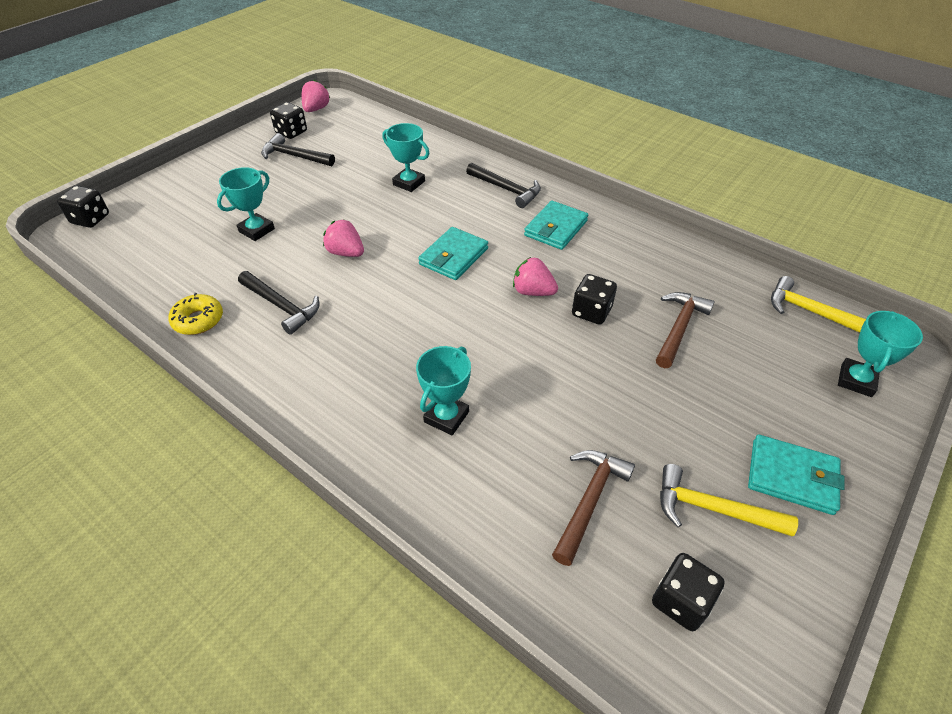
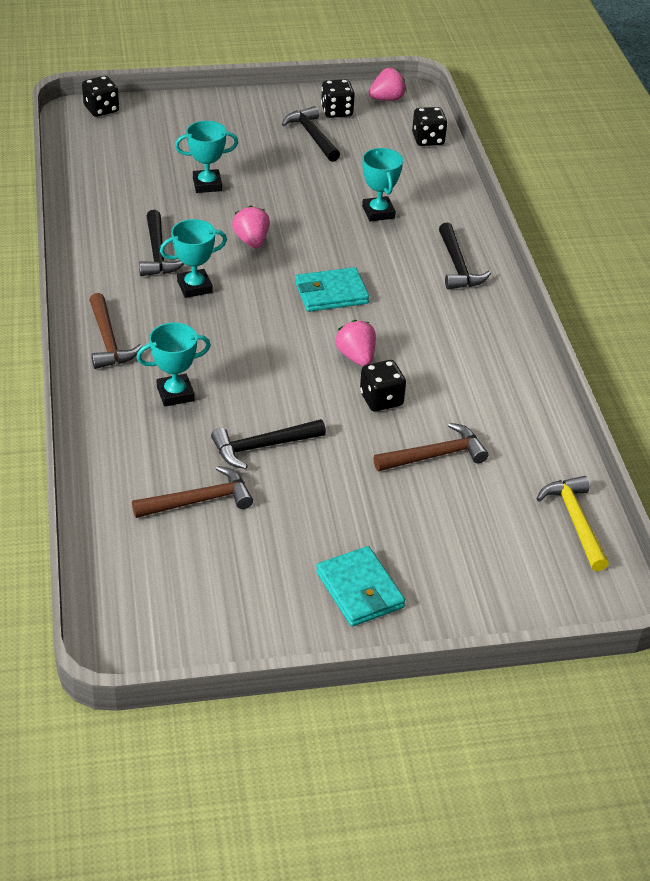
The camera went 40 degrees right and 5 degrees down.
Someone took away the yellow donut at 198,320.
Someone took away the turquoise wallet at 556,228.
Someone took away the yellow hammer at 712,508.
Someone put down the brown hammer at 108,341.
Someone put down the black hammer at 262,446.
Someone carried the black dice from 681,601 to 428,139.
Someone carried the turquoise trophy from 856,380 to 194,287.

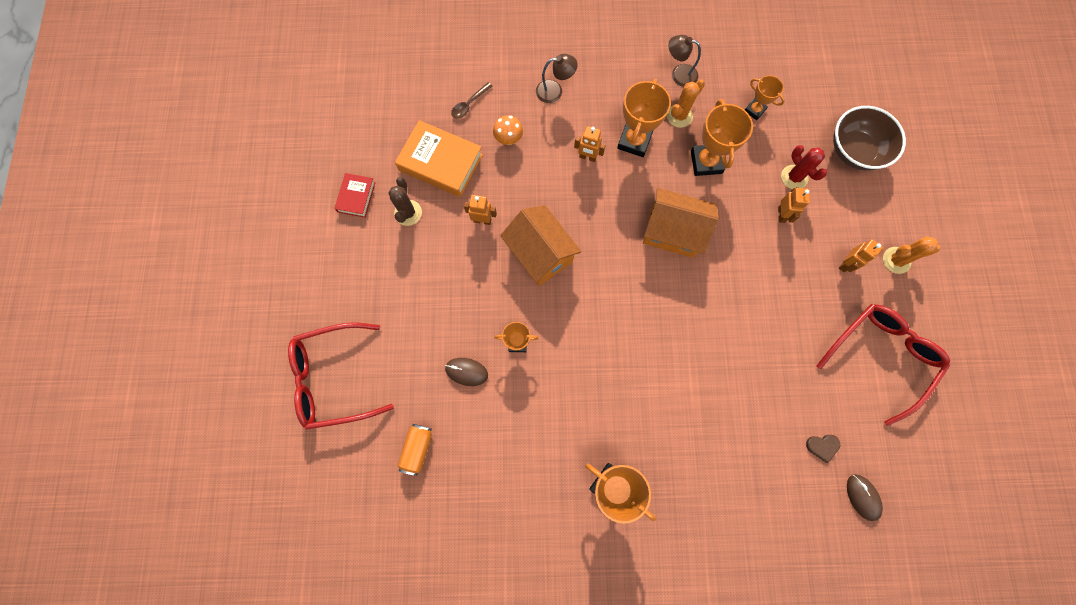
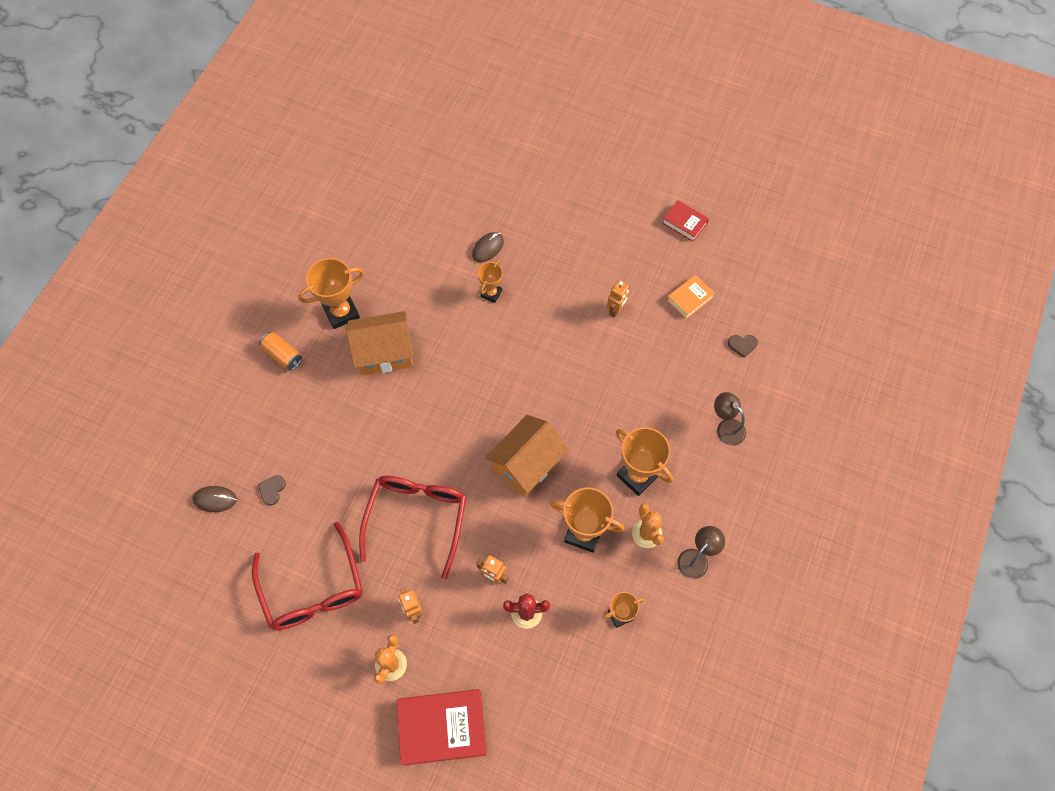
The camera went 115 degrees right and 10 degrees down.
Someone took away the brown cactus at 408,213.
Someone took away the orange mushroom at 508,139.
Someone took away the orange robot at 587,157.
Someone took away the brown bowl at 854,151.
Someone put down the red book at 442,728.
Someone carried the red glasses from 334,378 to 417,518.
Someone carried the orange can from 417,449 to 282,355.
Someone carried the orange house from 540,254 to 384,353.
Someone swapped the brown spoon at 469,104 for the brown heart at 742,345.
Someone rotated the brown lamp at 555,91 by 120 degrees clockwise.
Someone scaled the orange book at 441,162 by 0.56.

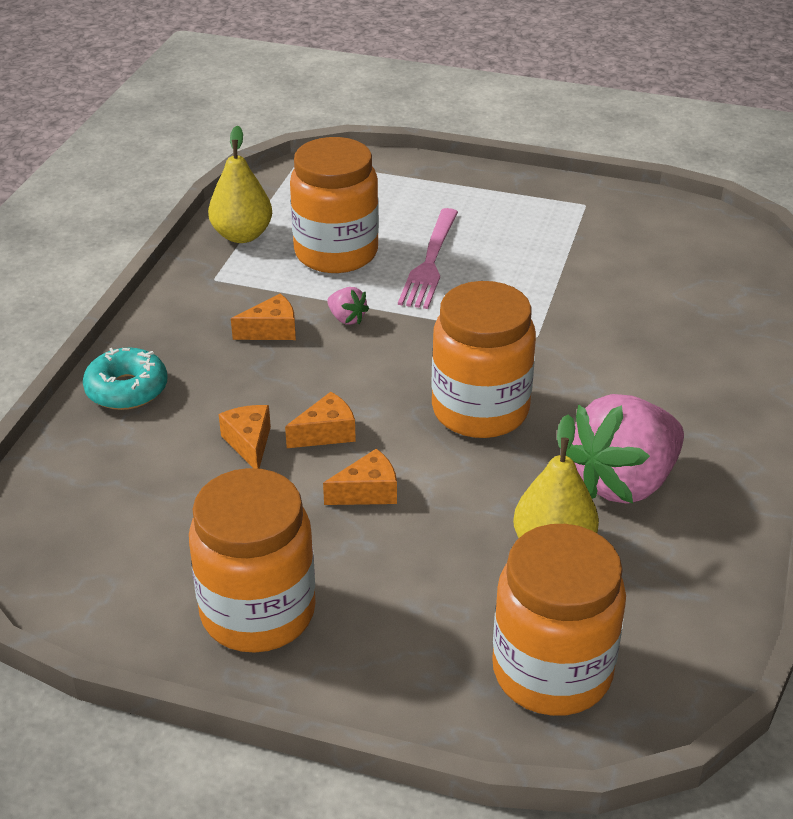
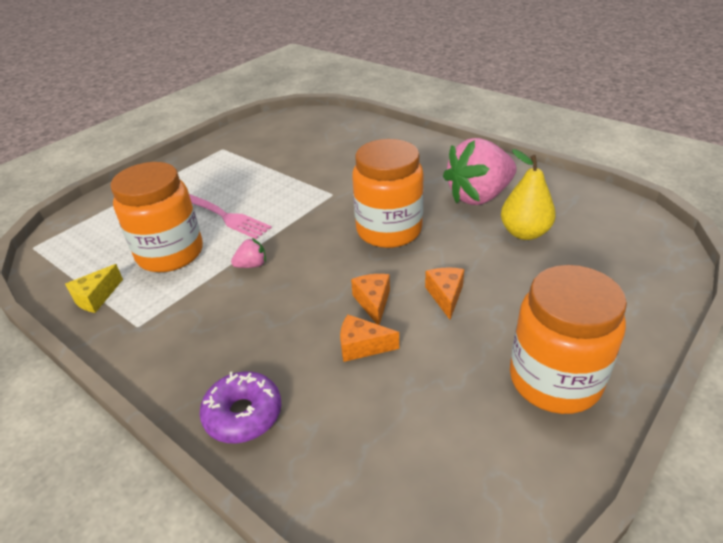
The camera went 65 degrees left and 0 degrees up.
Someone took away the orange cheese at 271,330.
Someone took away the orange jar at 552,672.
Someone swapped the yellow pear at 242,235 for the yellow cheese at 96,297.
Someone repainted the turquoise donut at 127,389, which became the purple donut at 243,414.
Someone rotated the pink strawberry at 624,482 by 75 degrees clockwise.

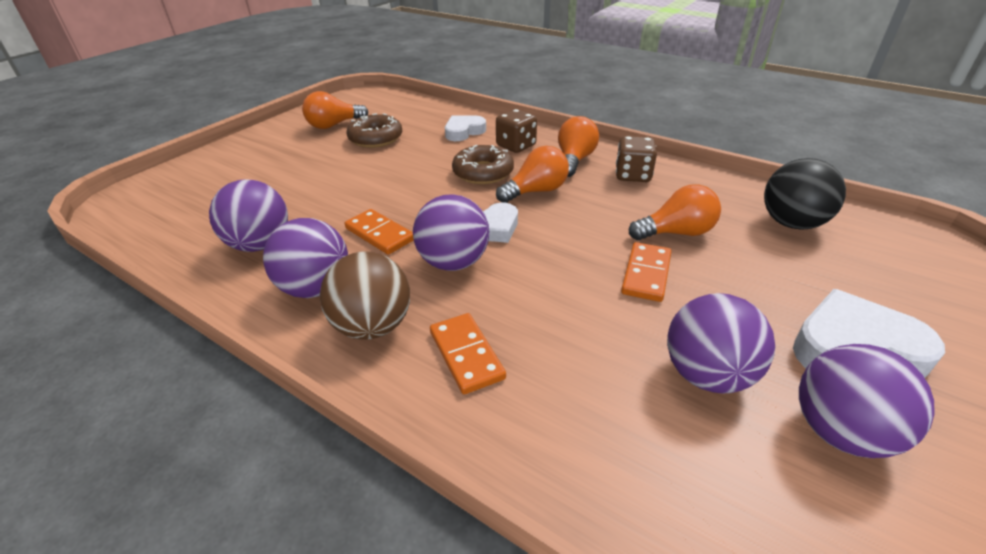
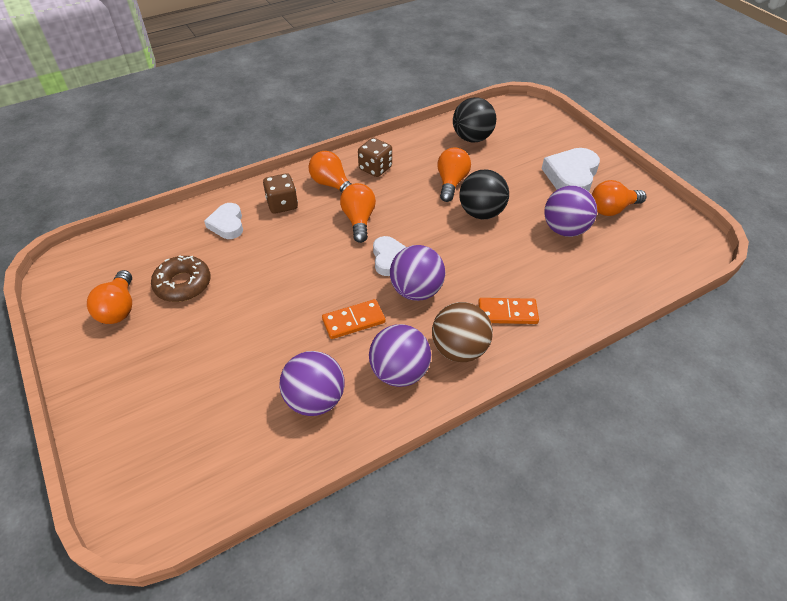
The camera went 65 degrees left and 10 degrees up.
Someone took away the brown donut at 483,172.
Someone swapped the orange domino at 646,274 for the black ball at 481,213.
Someone swapped the purple ball at 840,432 for the orange light bulb at 612,209.

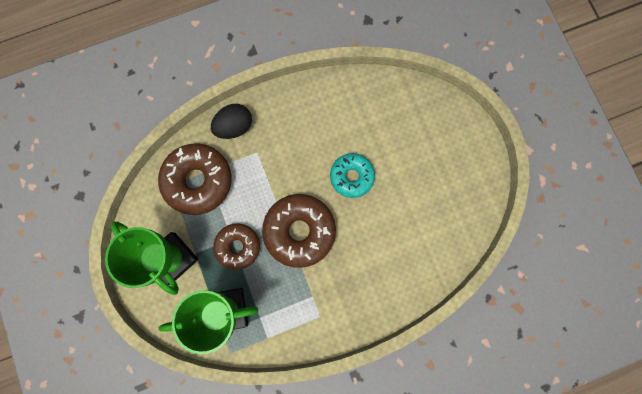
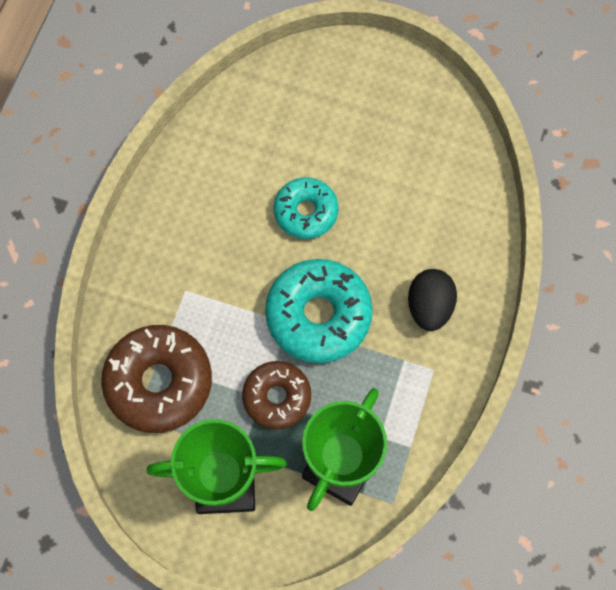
The camera went 50 degrees left and 10 degrees down.
Someone carried the black egg from 234,127 to 429,307.
Someone repainted the brown donut at 299,231, which became the turquoise donut at 318,315.

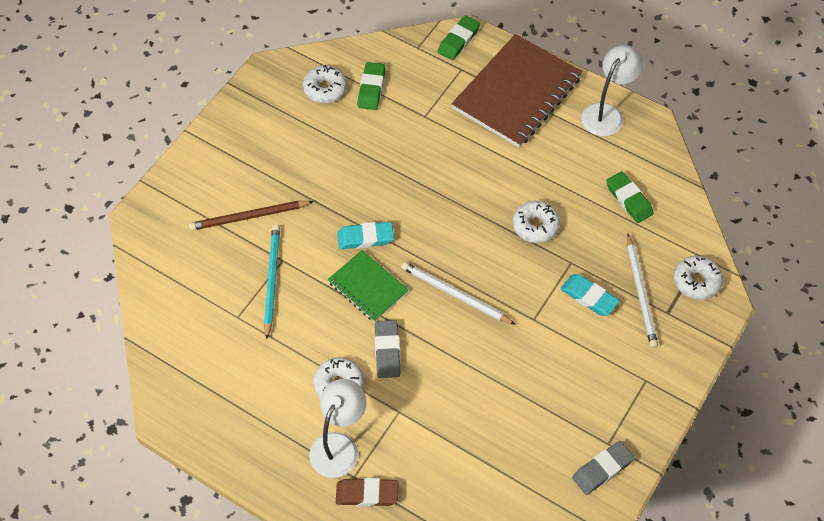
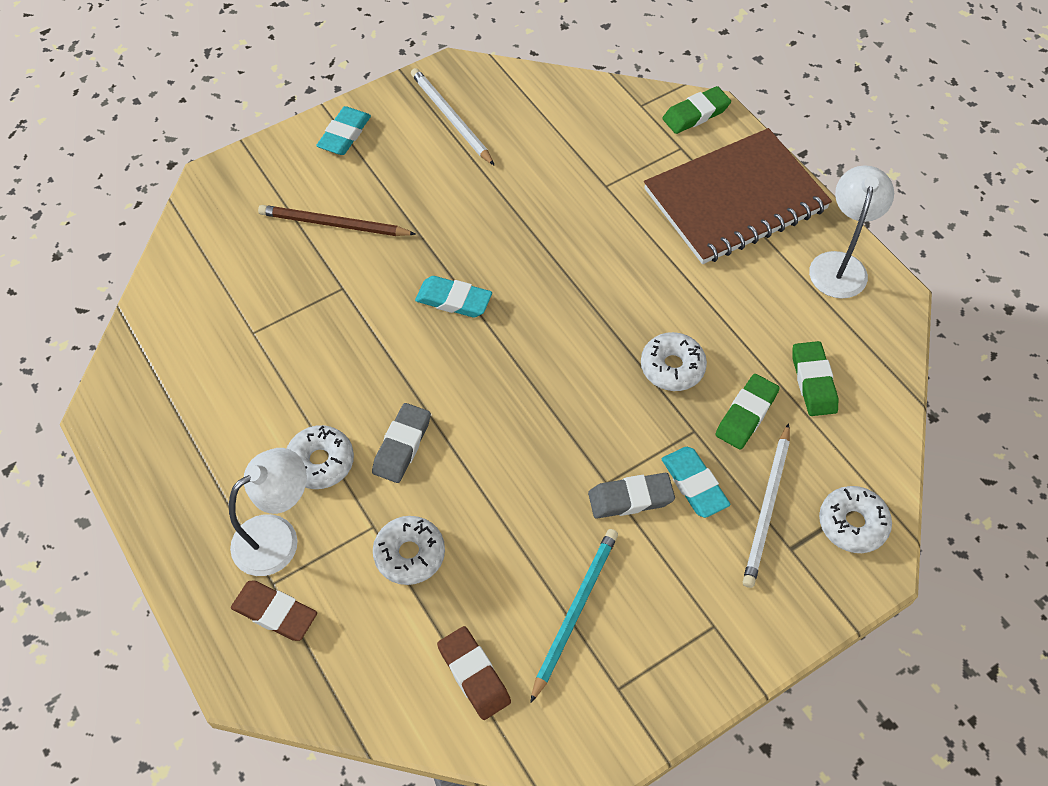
The camera went 25 degrees right and 0 degrees up.
Someone took away the green notebook at 367,287.
Someone put down the turquoise eraser at 344,135.
Someone put down the brown eraser at 474,675.
Someone carried the turquoise pencil from 272,280 to 575,611.
Someone carried the white donut from 325,89 to 409,554.
Someone carried the green eraser from 371,89 to 746,414.
Someone carried the white pencil from 455,294 to 451,118.
Someone carried the grey eraser from 602,469 to 630,498.
Someone rotated the white lamp at 607,113 by 45 degrees counterclockwise.

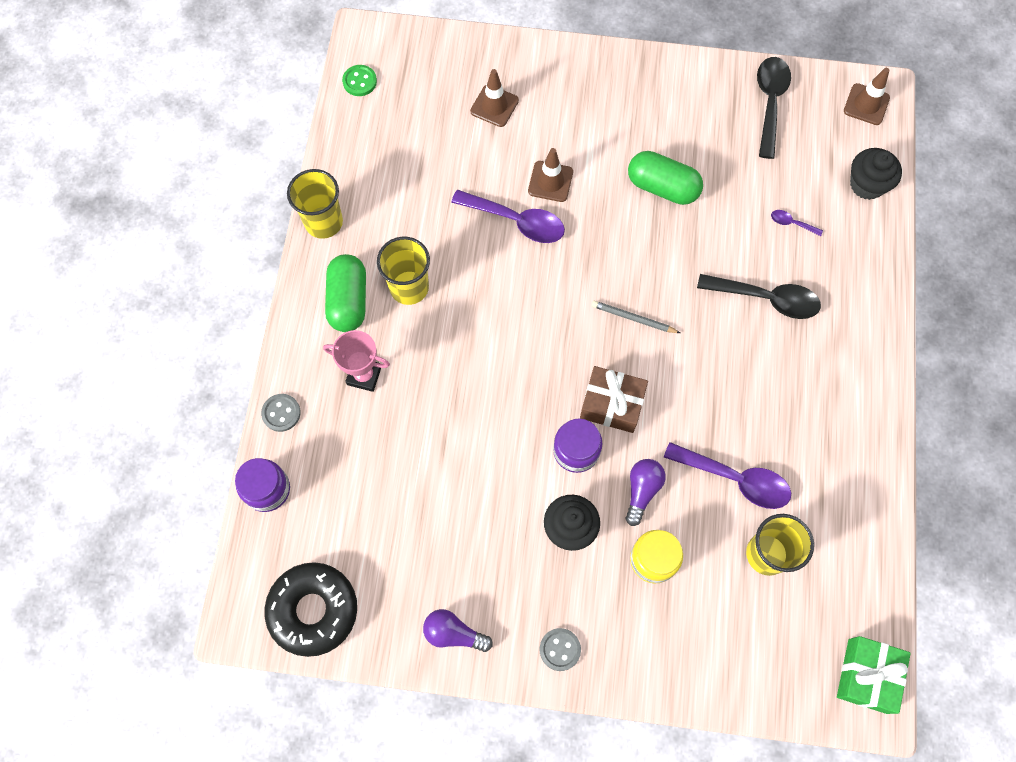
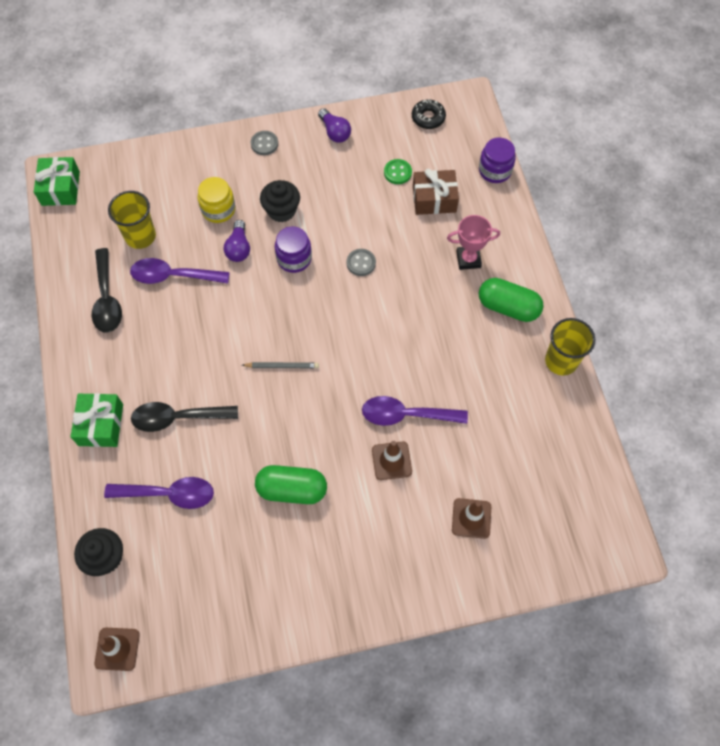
The camera went 160 degrees right and 5 degrees down.
Someone took away the yellow cup at 409,287.
Someone put down the green gift at 101,425.
Someone carried the grey button from 281,413 to 361,263.
Someone carried the green button from 359,81 to 397,172.
Someone carried the brown gift from 612,404 to 434,199.
Someone carried the black spoon from 769,102 to 107,299.
Someone rotated the green capsule at 348,301 by 45 degrees counterclockwise.
Someone rotated the purple light bulb at 453,633 by 60 degrees clockwise.
Someone scaled the black donut at 313,610 by 0.56.
Someone scaled the purple spoon at 791,223 by 2.21.

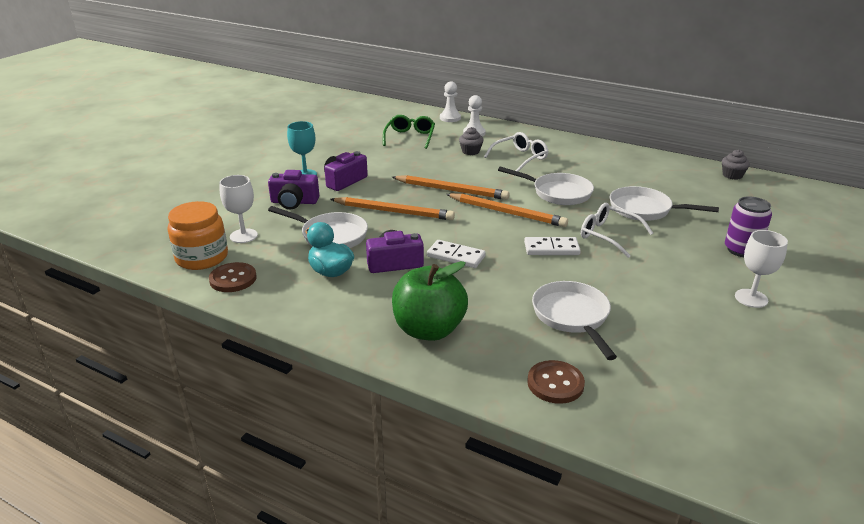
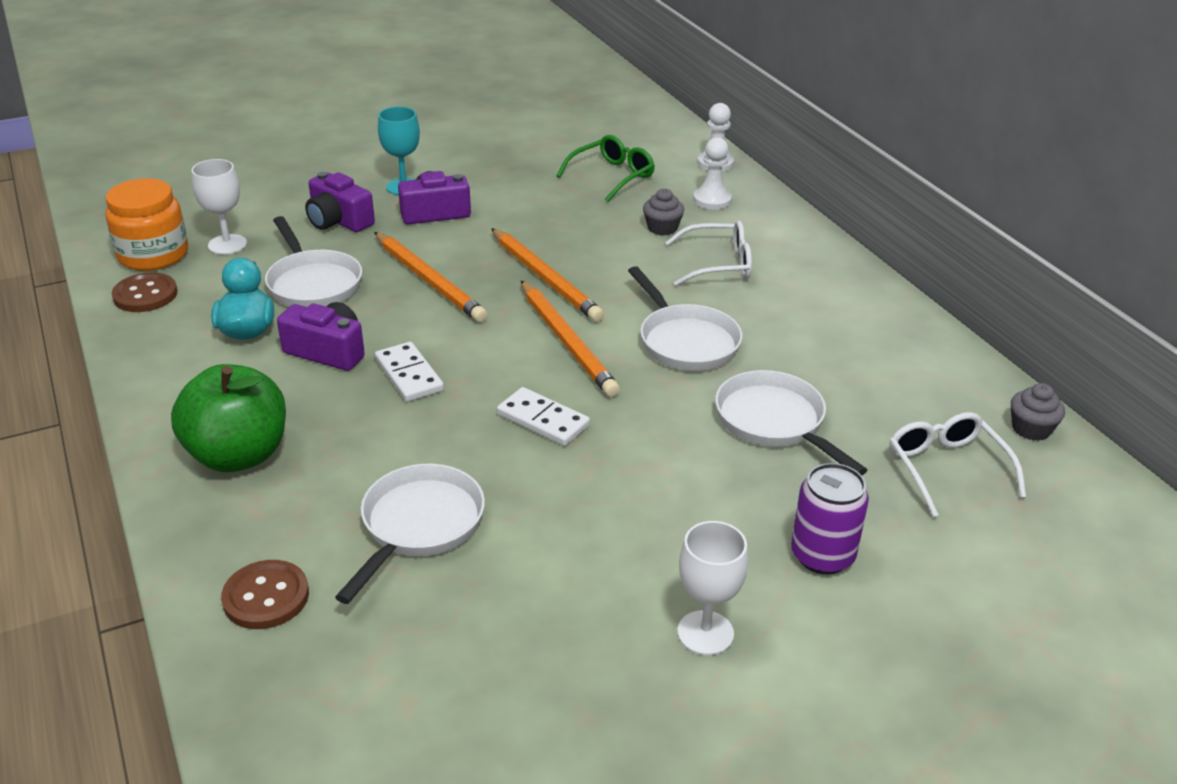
The camera went 35 degrees right and 5 degrees up.
Someone carried the white glasses from 608,235 to 946,469.

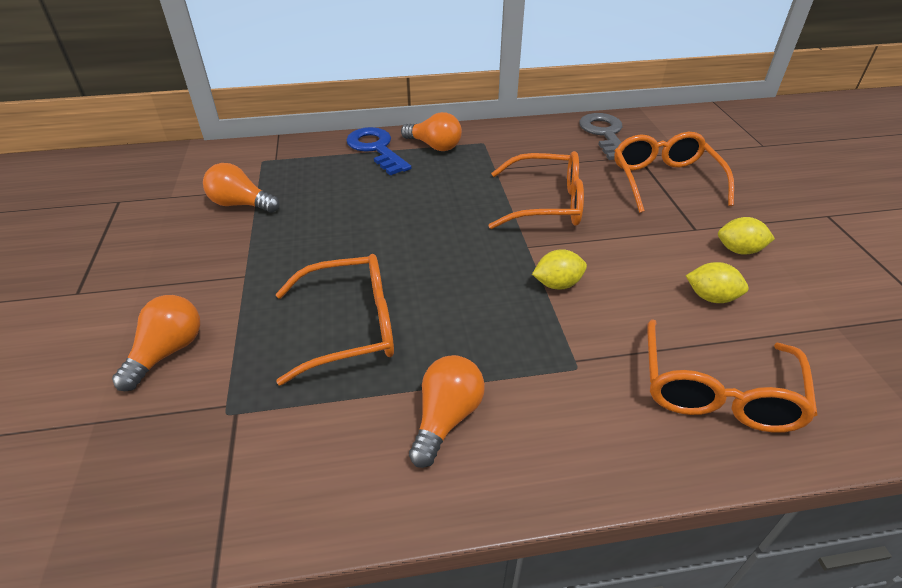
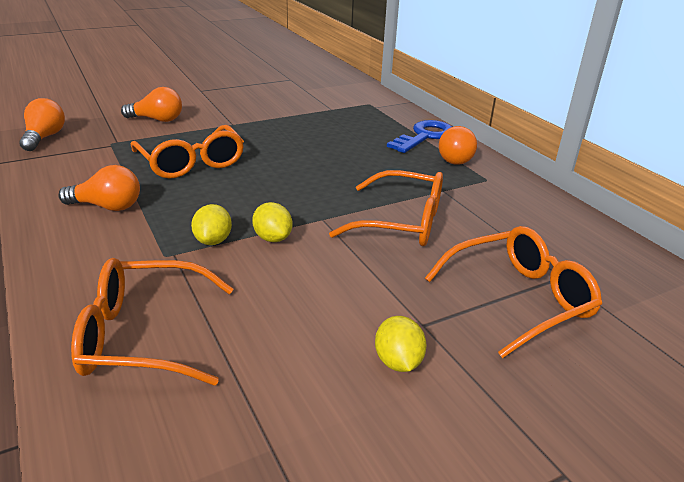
The camera went 70 degrees right and 10 degrees down.
Someone took away the grey key at 604,134.
Someone carried the orange light bulb from 241,204 to 44,137.
Someone carried the yellow lemon from 711,297 to 213,241.
Someone rotated the orange glasses at 545,203 by 60 degrees counterclockwise.

